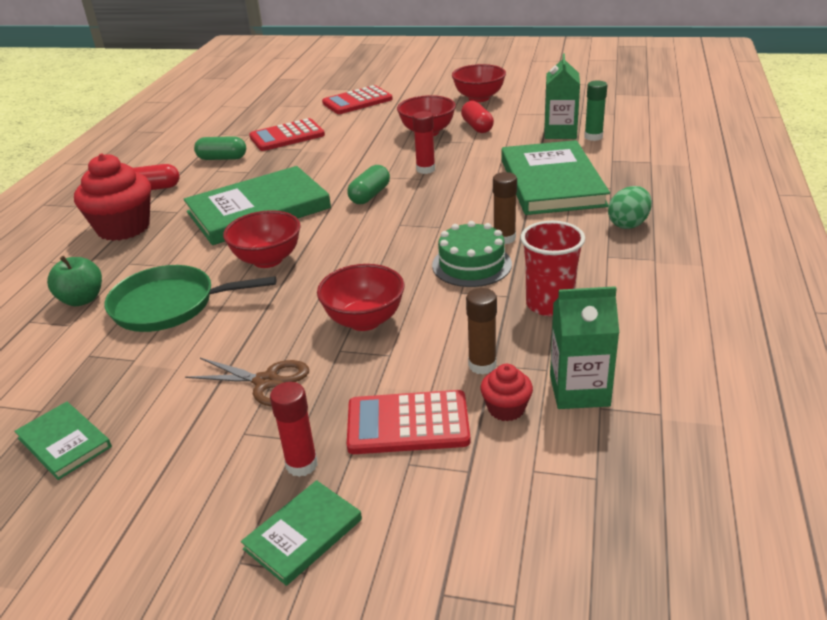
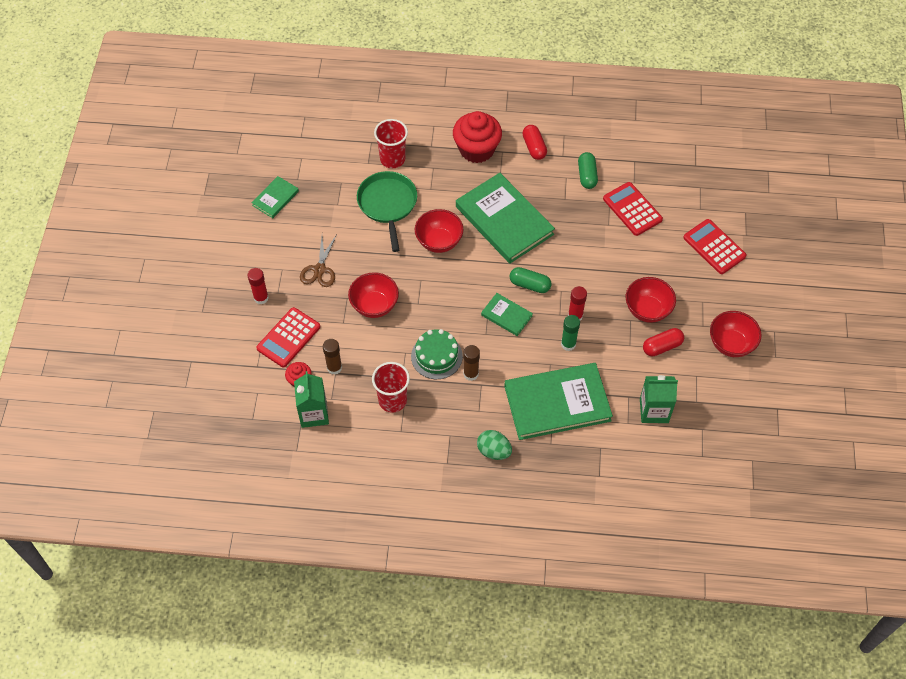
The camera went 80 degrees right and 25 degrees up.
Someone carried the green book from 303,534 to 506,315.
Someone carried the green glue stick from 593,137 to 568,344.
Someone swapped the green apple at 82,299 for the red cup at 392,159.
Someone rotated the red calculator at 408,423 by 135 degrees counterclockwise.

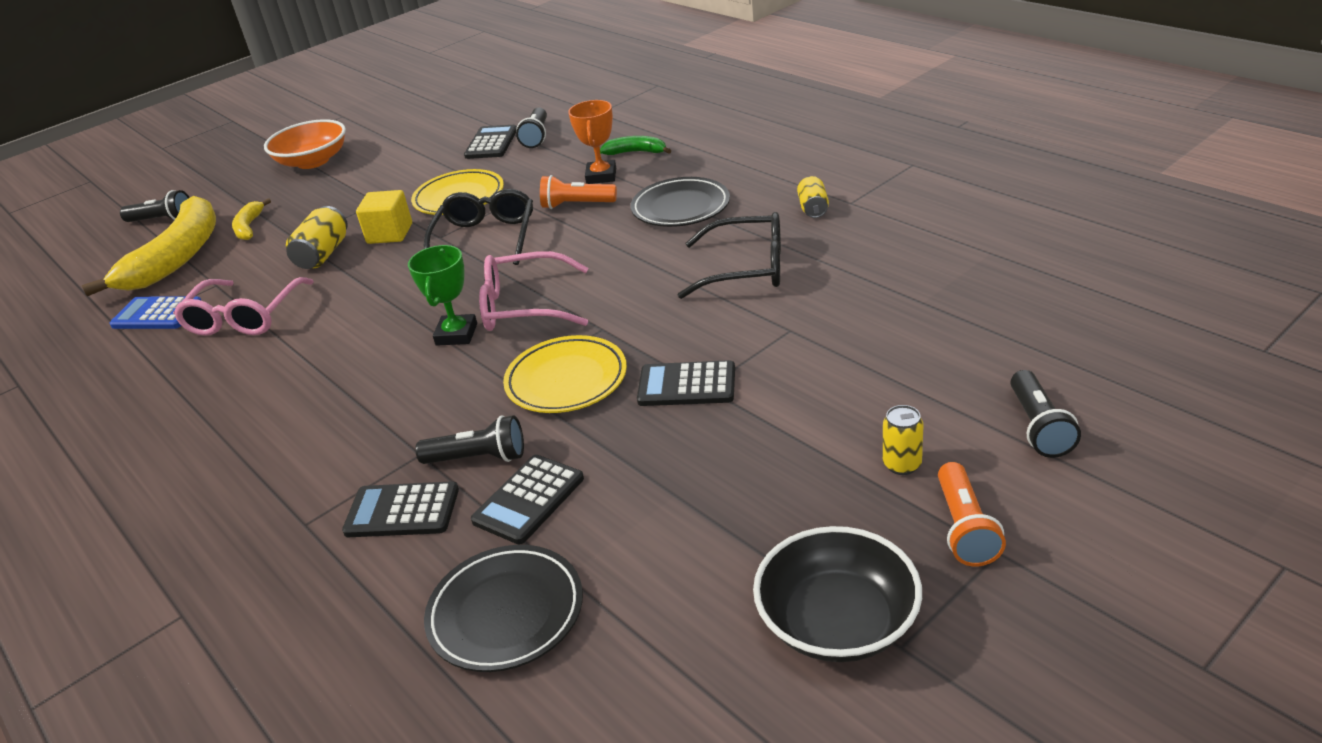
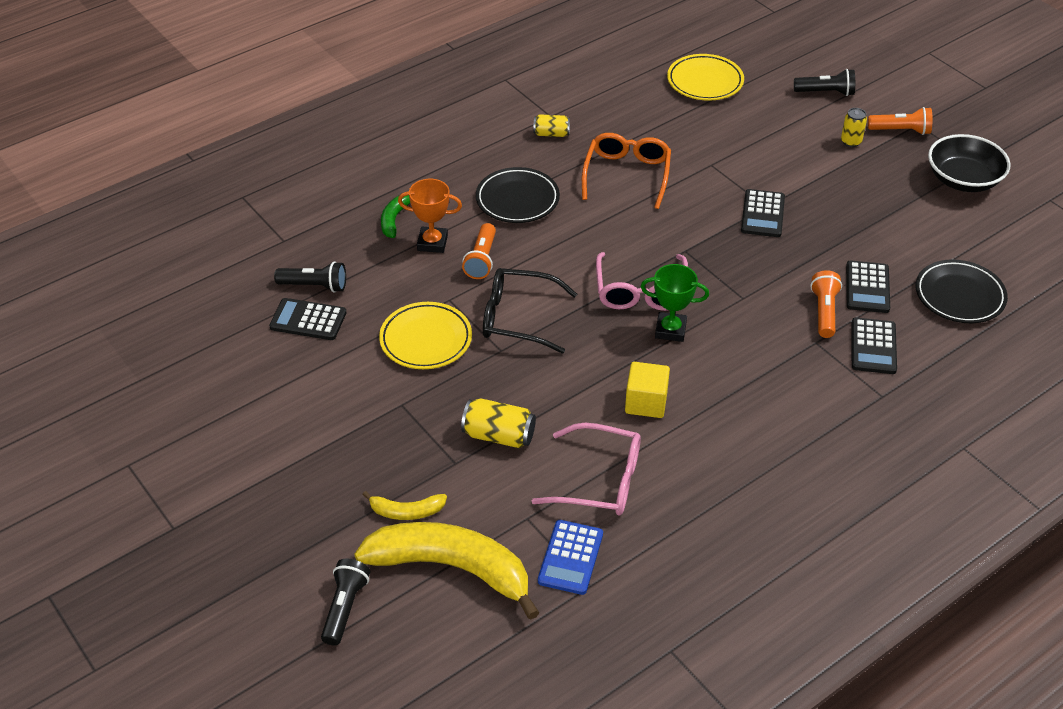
The camera went 90 degrees left and 10 degrees up.
Someone took away the orange bowl at 313,161.
Someone carried the yellow cube from 390,233 to 646,402.
Someone carried the yellow plate from 566,380 to 705,82.
Someone repainted the black flashlight at 478,458, which became the orange flashlight at 824,312.
Someone repainted the black glasses at 745,269, which became the orange glasses at 627,175.
Someone rotated the black calculator at 528,500 by 60 degrees clockwise.

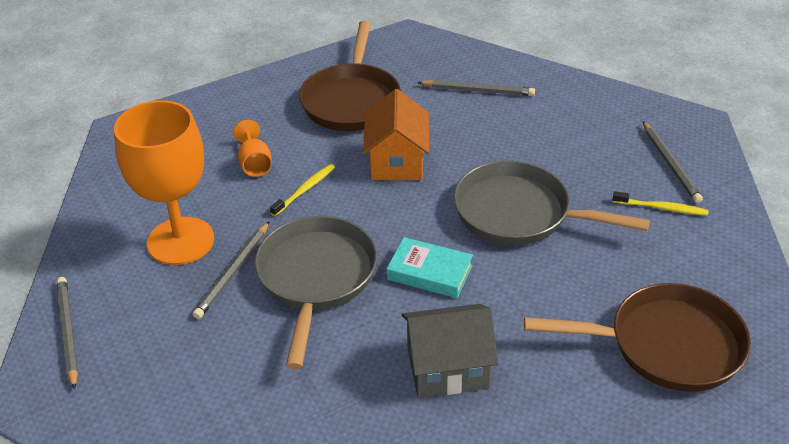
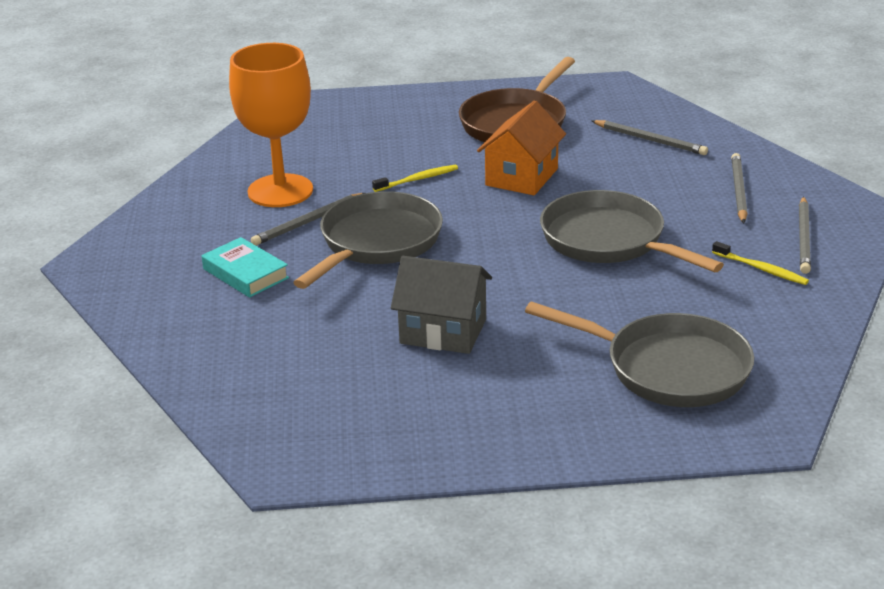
The camera went 25 degrees right and 10 degrees down.
Someone took away the orange goblet at 254,164.
Someone carried the grey pencil from 68,332 to 738,191.
Someone carried the turquoise book from 429,272 to 245,273.
Someone repainted the brown pan at 666,345, which became the grey pan at 668,368.

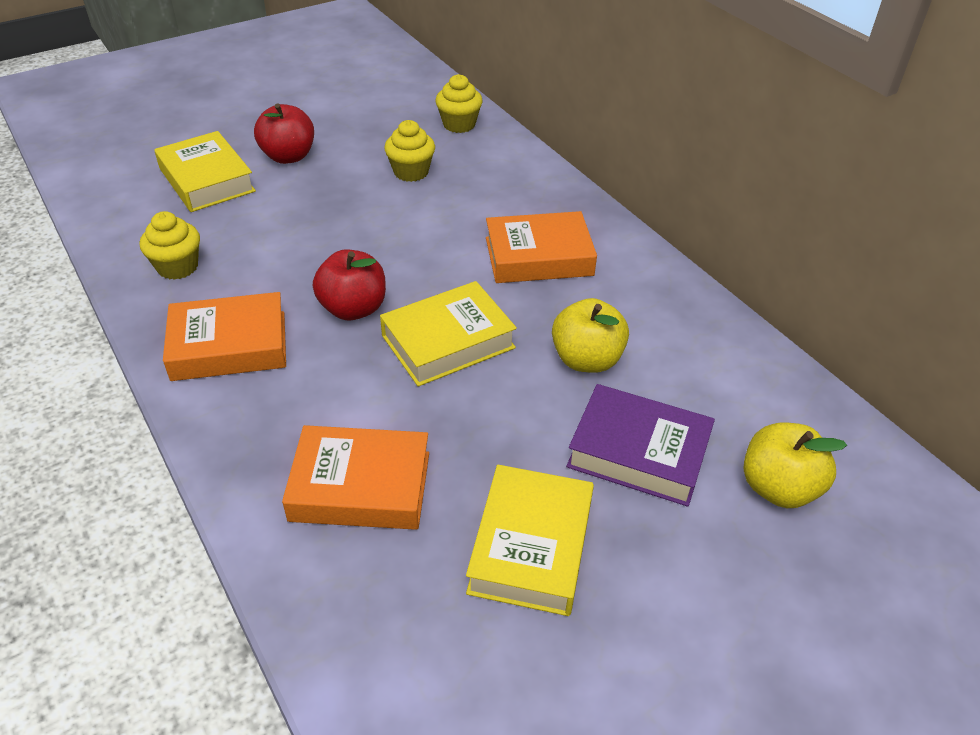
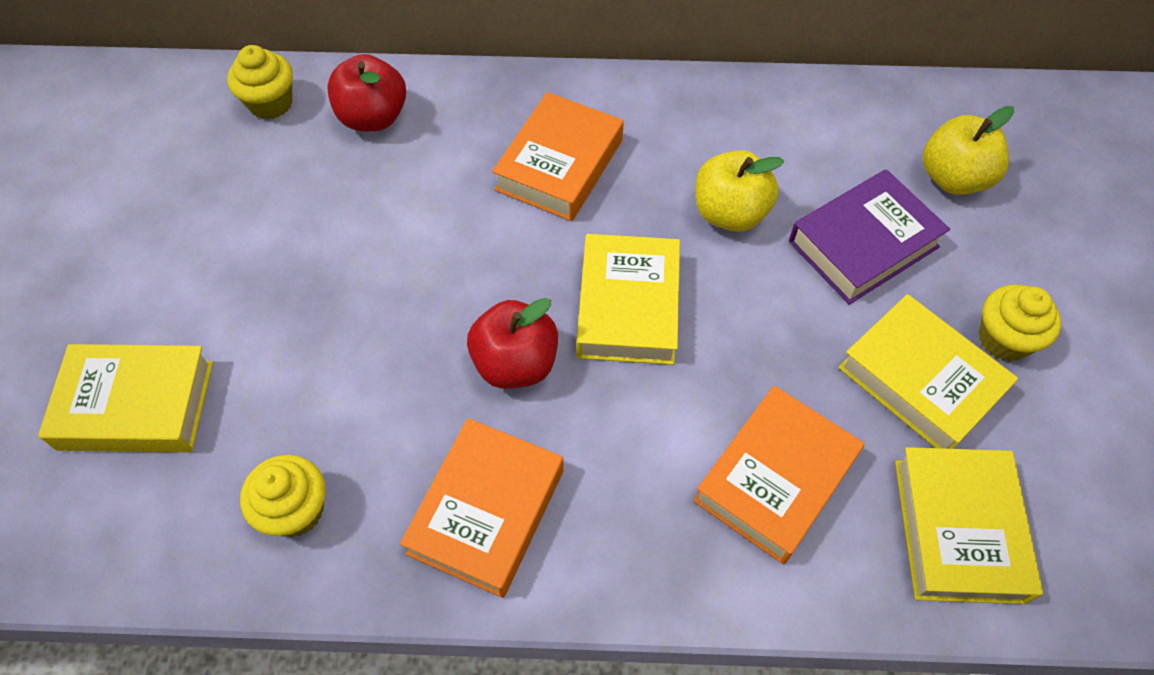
The camera went 55 degrees left and 15 degrees up.
Someone put down the yellow book at 958,530.
Someone carried the red apple from 288,156 to 373,117.
Someone carried the yellow cupcake from 411,172 to 1003,339.

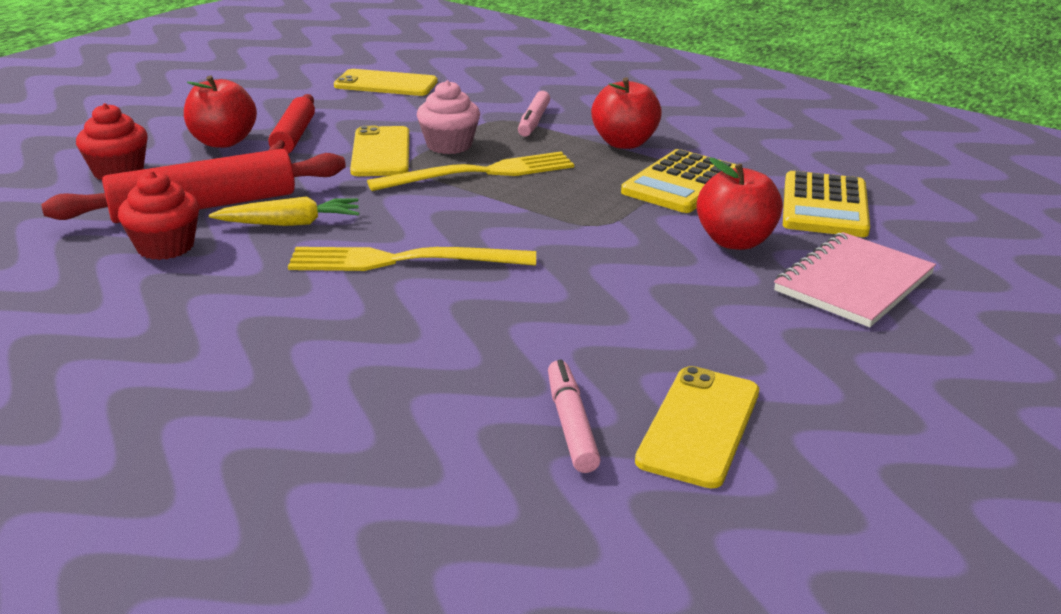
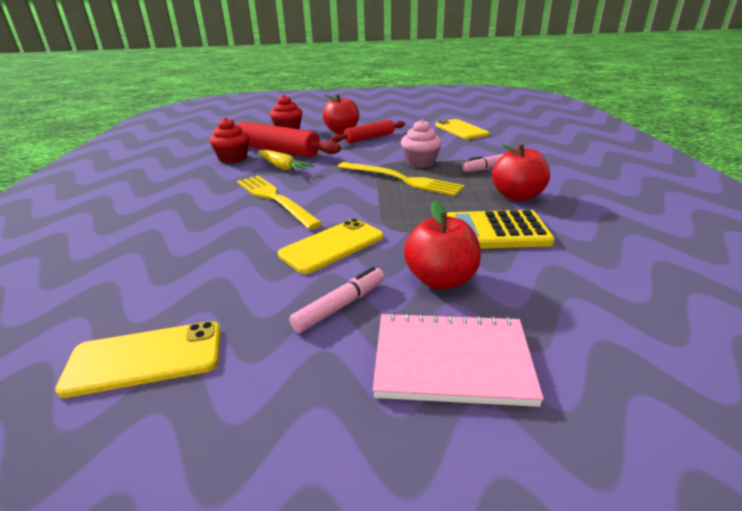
The camera went 55 degrees right and 0 degrees up.
Someone took away the yellow calculator at 824,206.
Someone carried the yellow phone from 381,152 to 332,246.
Someone carried the pink marker from 571,424 to 340,306.

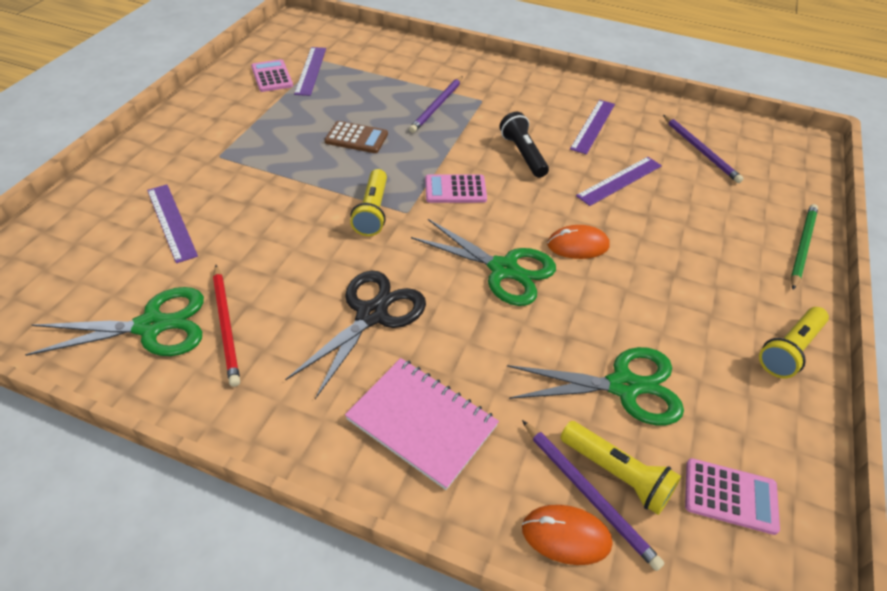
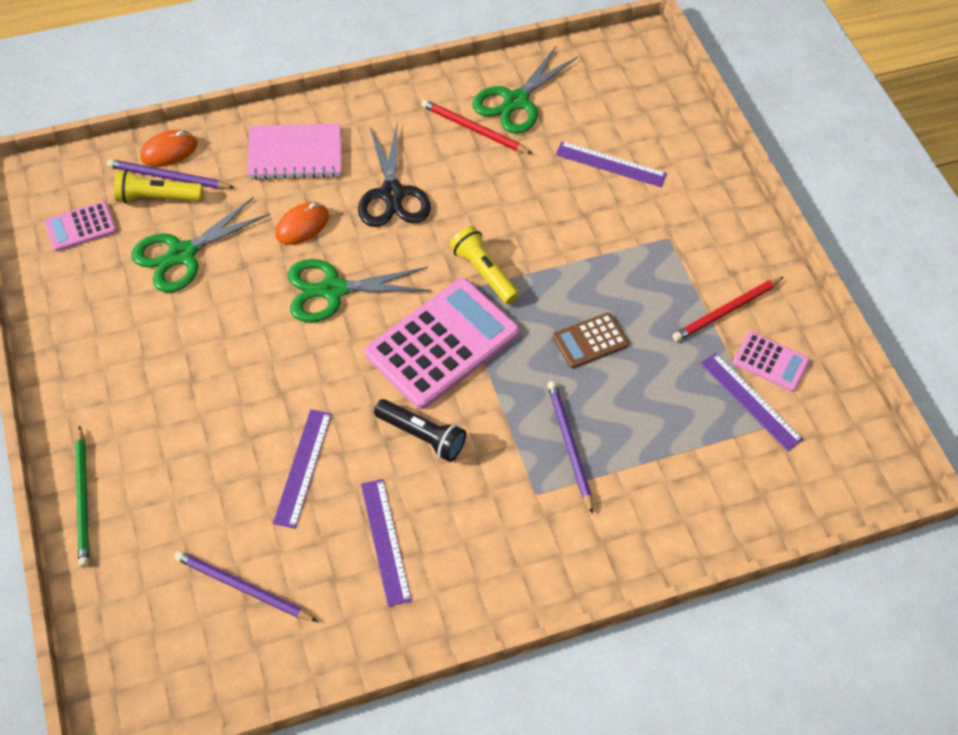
The camera went 140 degrees right and 10 degrees up.
Someone took away the yellow flashlight at 789,350.
Someone put down the red pencil at 726,311.
Someone carried the orange mouse from 578,245 to 302,225.
Someone scaled the pink calculator at 455,189 by 2.04.

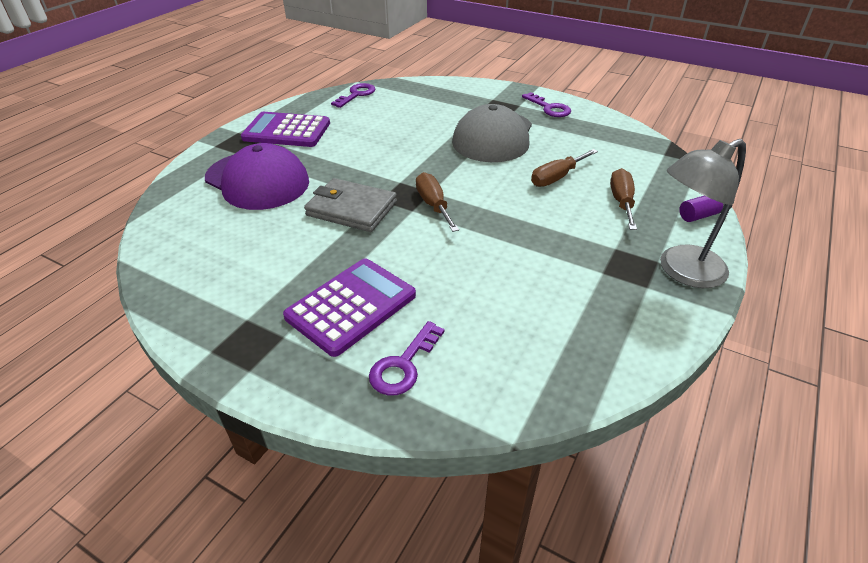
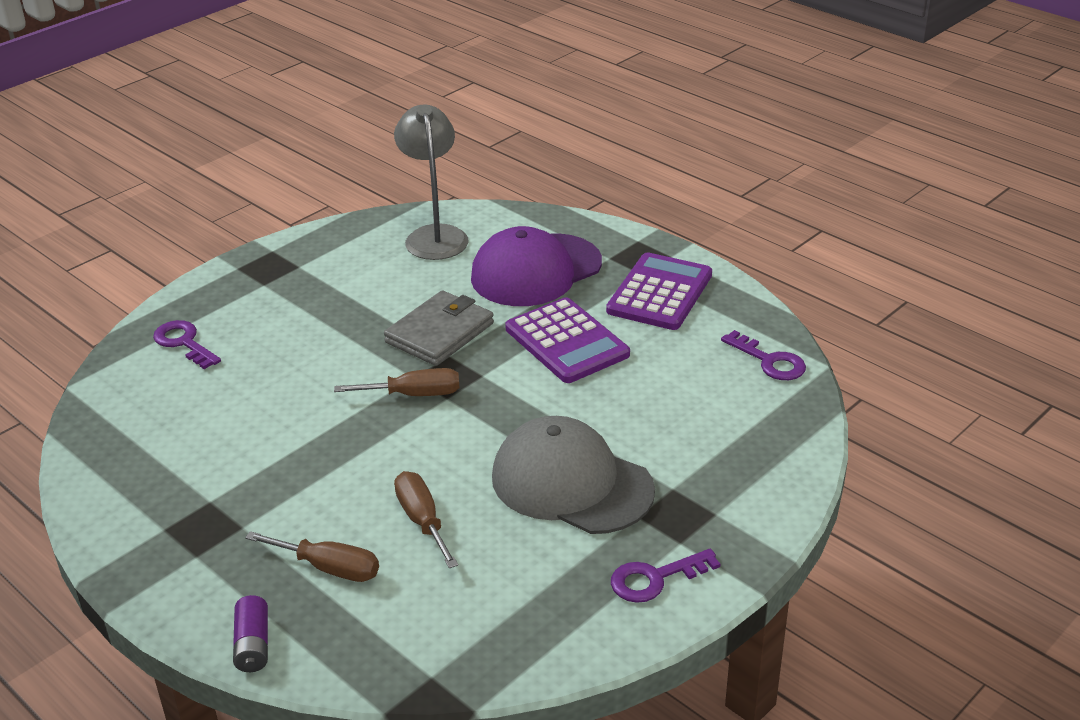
The camera went 105 degrees right and 5 degrees down.
Someone carried the purple calculator from 351,306 to 566,342.
Someone carried the grey lamp from 682,271 to 434,235.

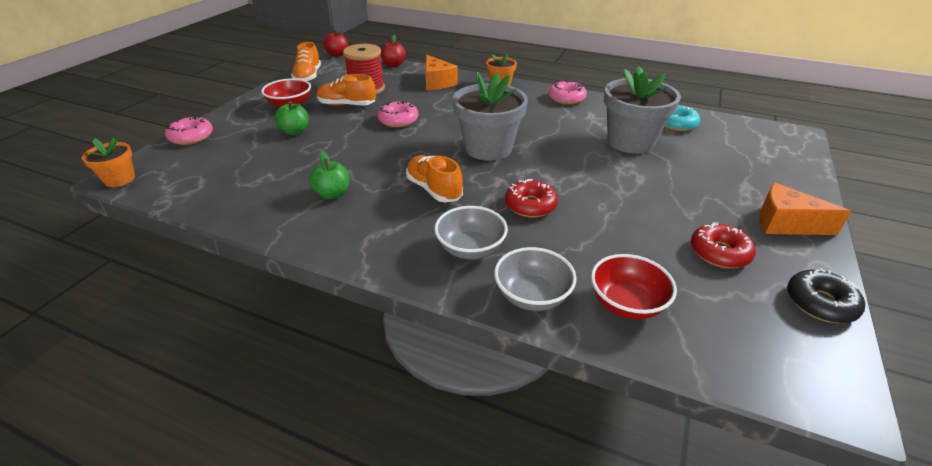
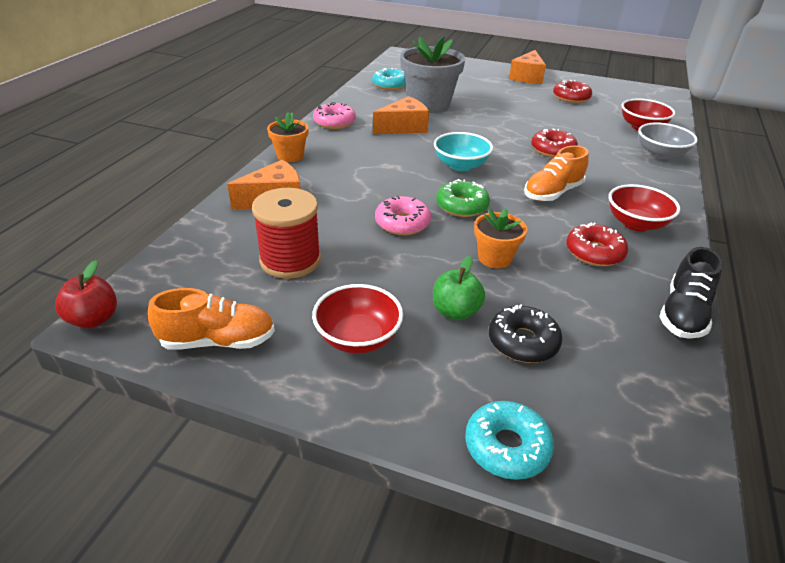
The camera went 95 degrees left and 0 degrees up.
Someone took away the orange shoe at 347,105.
Someone took away the red apple at 393,65.
Someone took away the grey bowl at 470,249.
Someone put down the orange cheese at 404,127.
Someone put down the green donut at 462,206.
Someone put down the red bowl at 636,224.
Someone put down the black shoe at 683,313.
Someone carried the orange flower pot from 120,179 to 494,258.
Someone carried the black donut from 820,303 to 523,342.
Someone swapped the green apple at 333,194 for the red donut at 594,252.
Someone swapped the grey flower pot at 488,148 for the turquoise bowl at 460,165.
Someone repainted the pink donut at 191,137, which became the turquoise donut at 507,447.

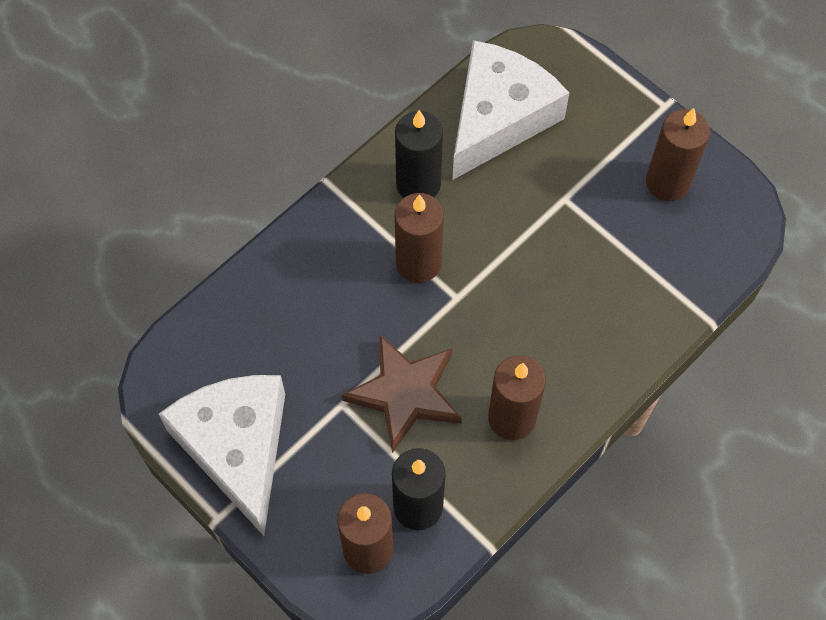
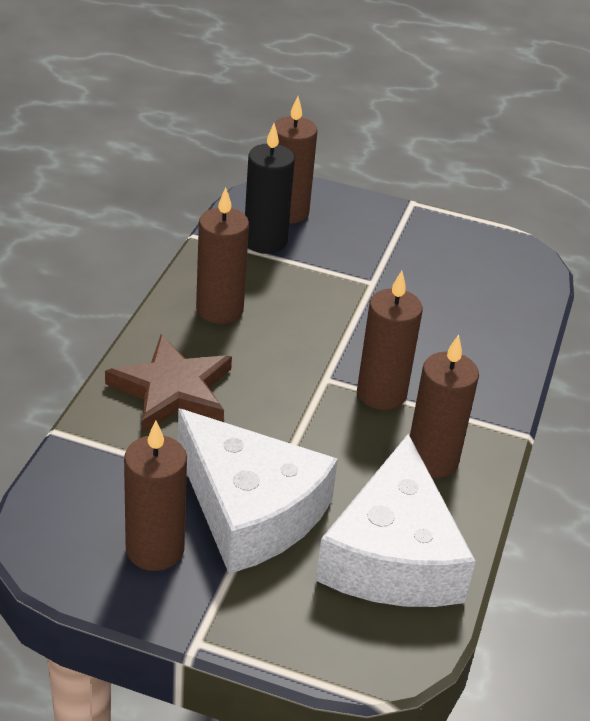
The camera went 150 degrees right and 25 degrees down.
Someone carried the white cheese from 237,447 to 250,510.
Someone carried the brown star from 405,393 to 172,390.
Someone repainted the black candle at 418,184, which became the brown candle at 432,459.

